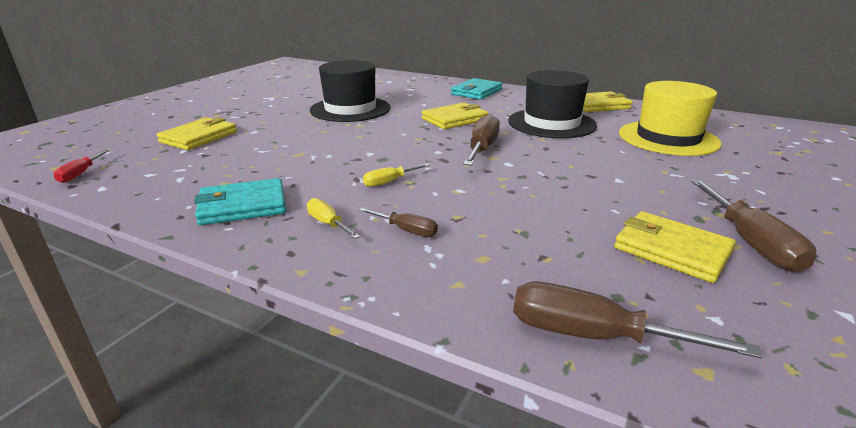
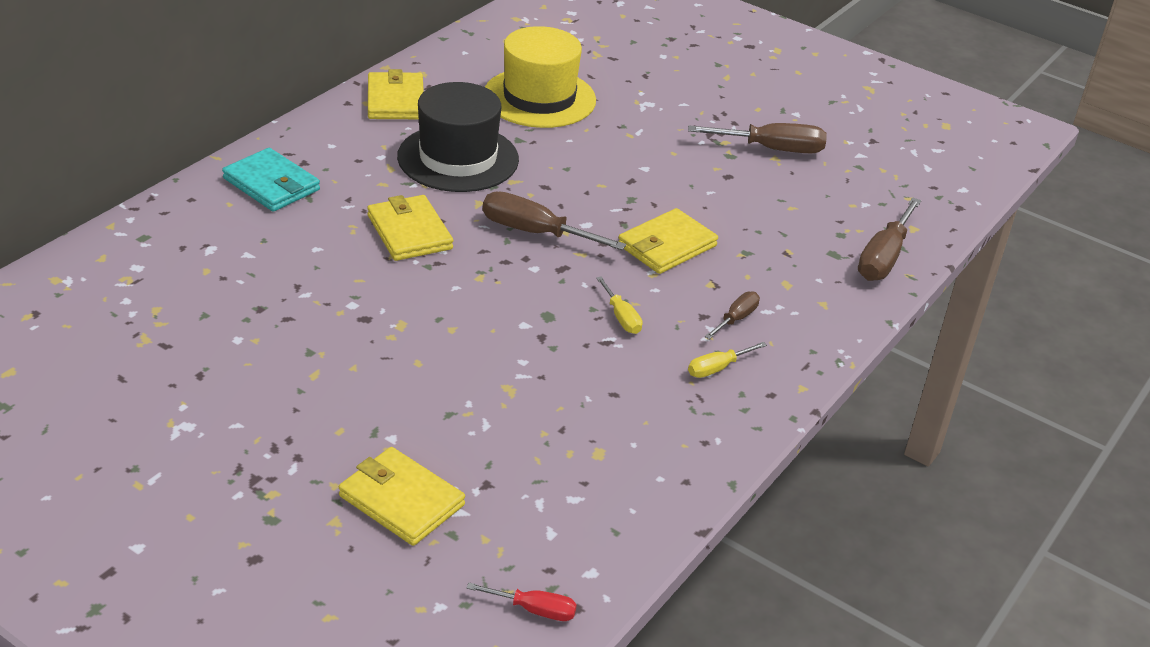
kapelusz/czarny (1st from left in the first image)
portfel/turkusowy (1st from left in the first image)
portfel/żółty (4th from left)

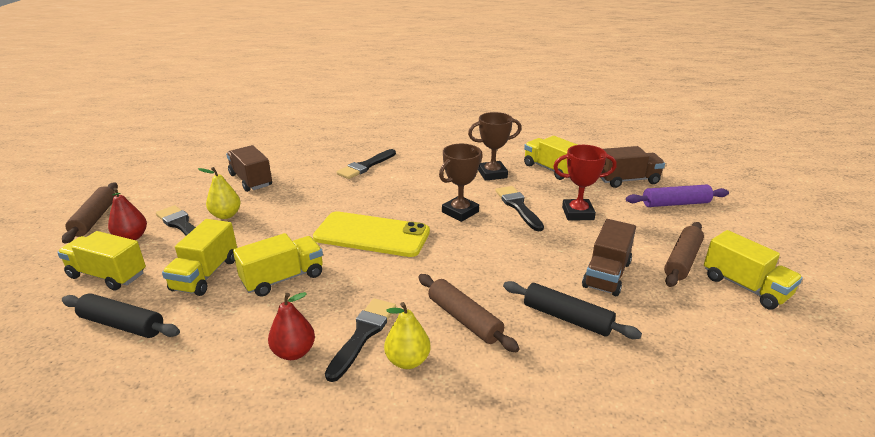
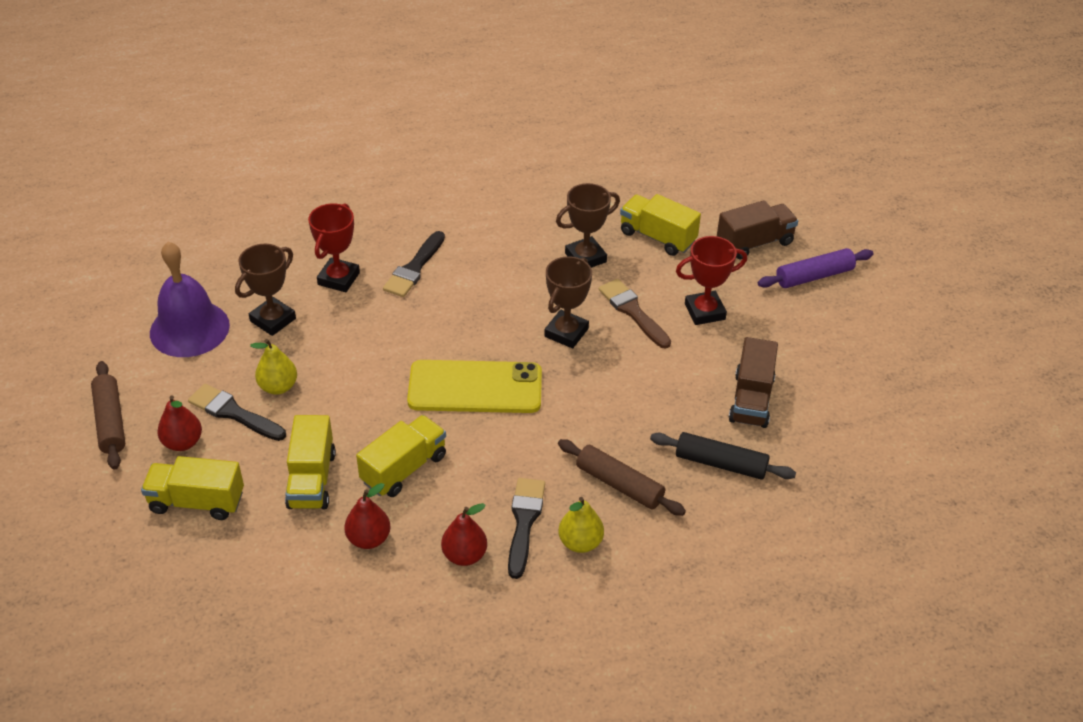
puchar/brązowy (1st from left)
pędzel/brązowy
wałek do ciasta/brązowy (3rd from left in the first image)
ciężarówka/żółty (5th from left in the first image)
wałek do ciasta/czarny (1st from left in the first image)
puchar/czerwony (1st from left)
dzwonek/fioletowy
gruszka/czerwony (2nd from left)

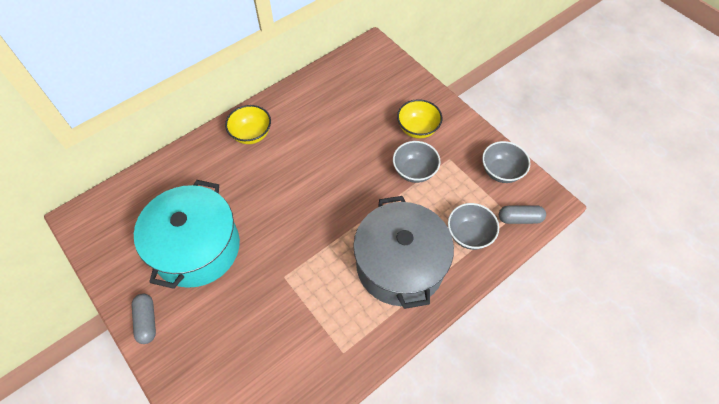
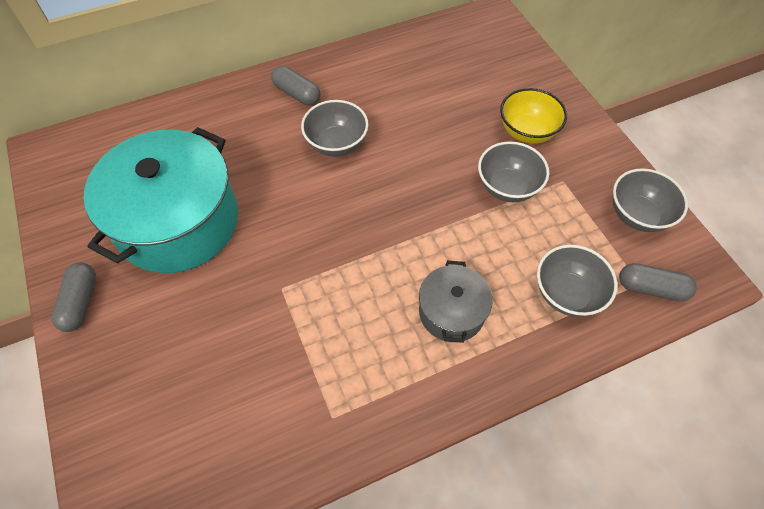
kapsułka/szary (2nd from left)
garnek/szary
miska/szary (1st from left)

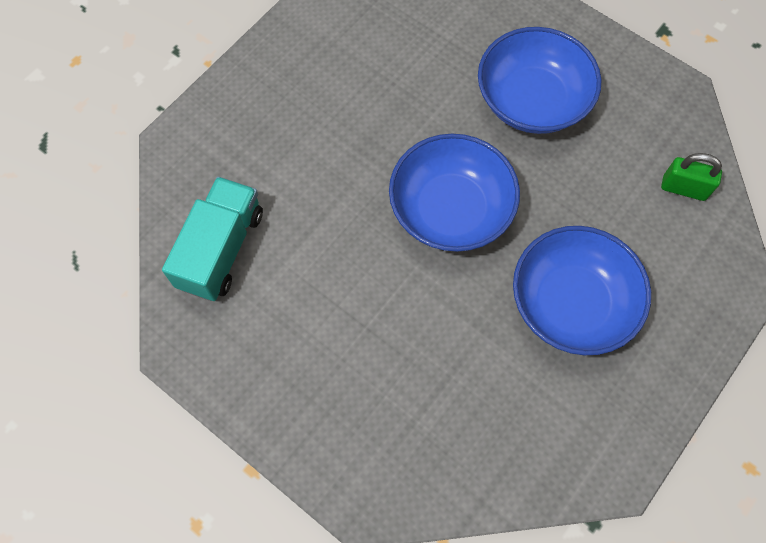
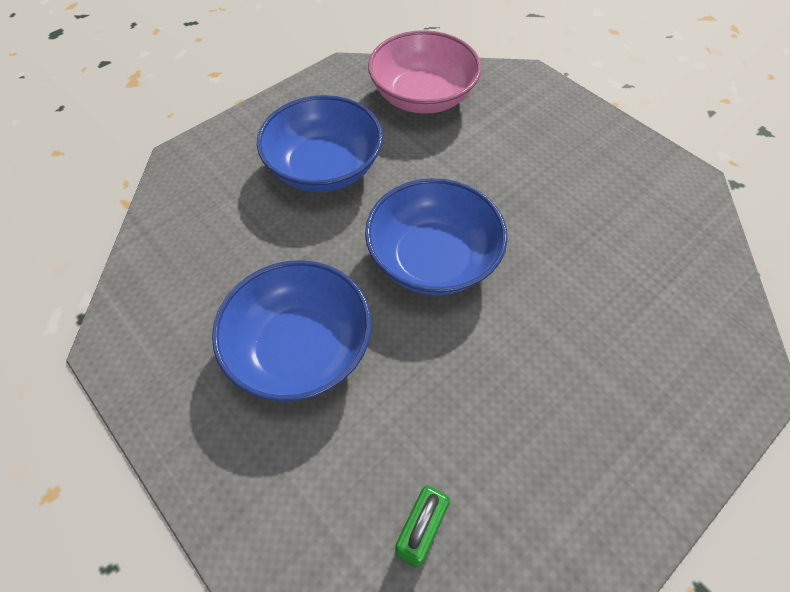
miska/niebieski (2nd from left)
miska/różowy

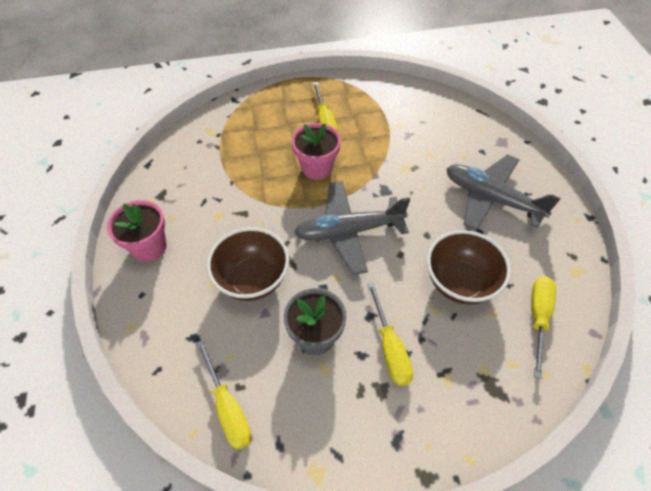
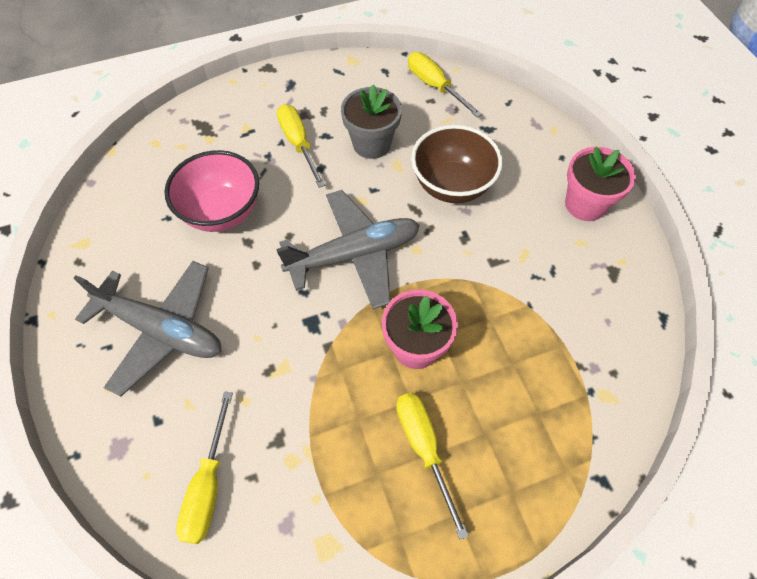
miska/różowy
śrubokręt/żółty (1st from left)

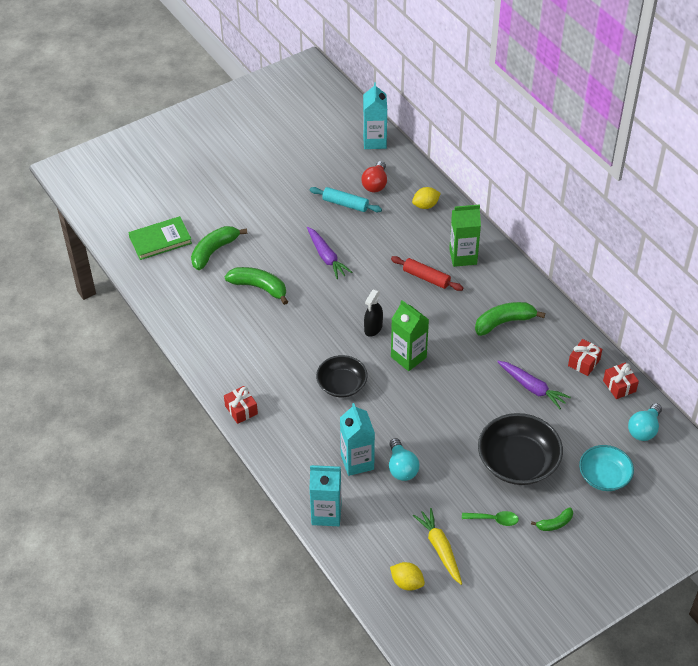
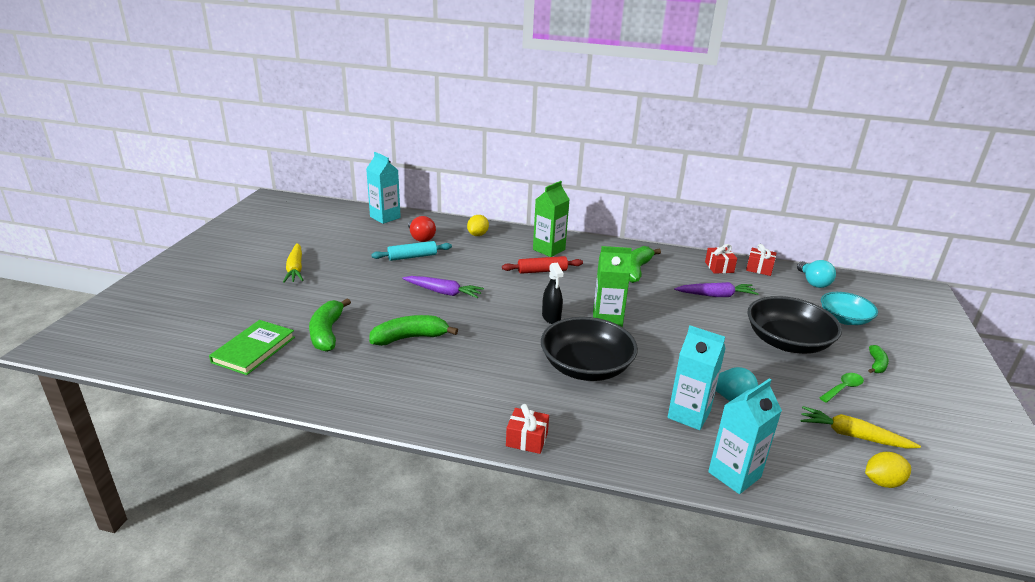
miska/czarny (1st from left)
marchewka/żółty (1st from left)

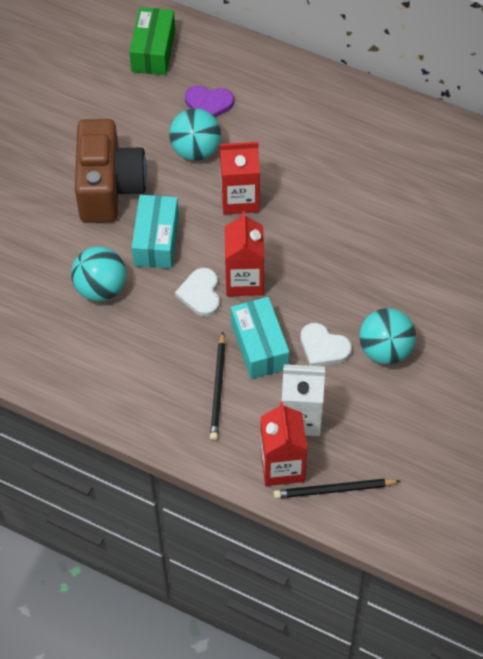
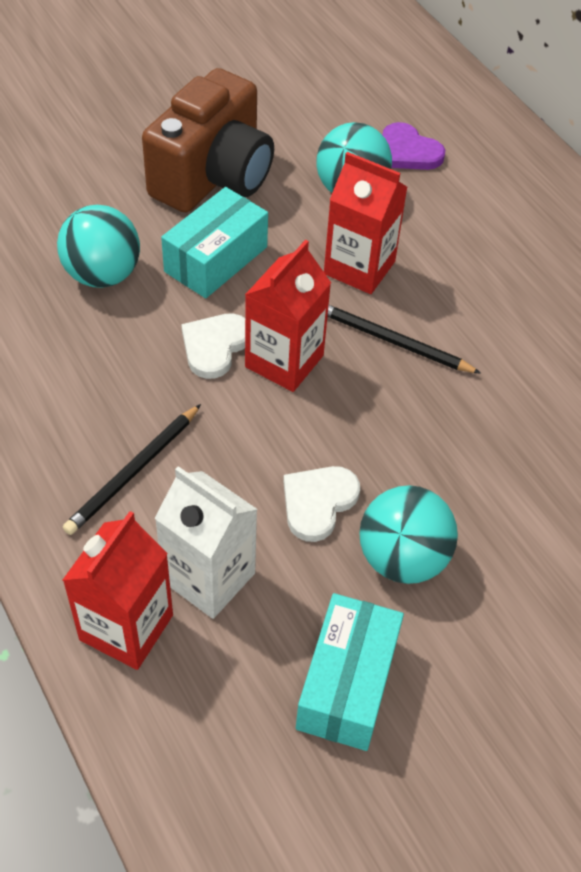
pudełko/zielony
pudełko/turkusowy (2nd from left)
serce/biały (2nd from left)
ołówek/czarny (2nd from left)

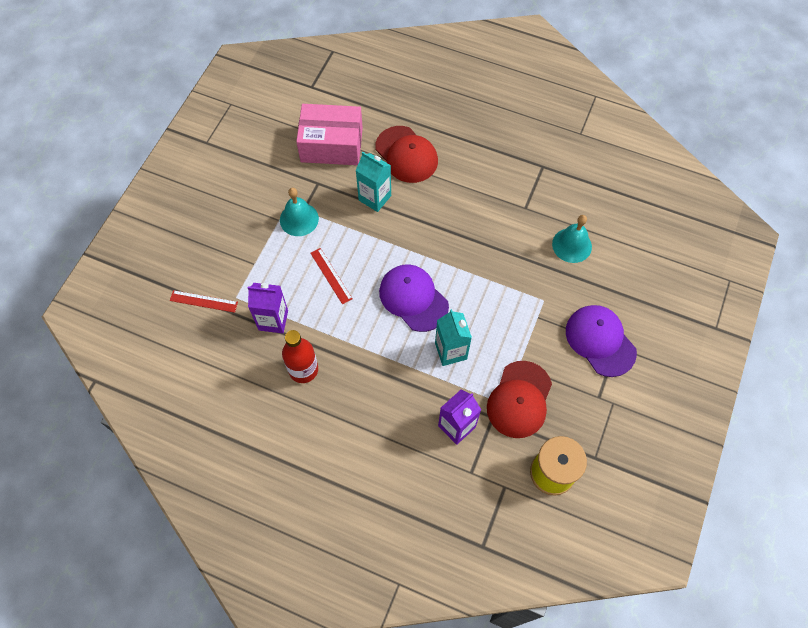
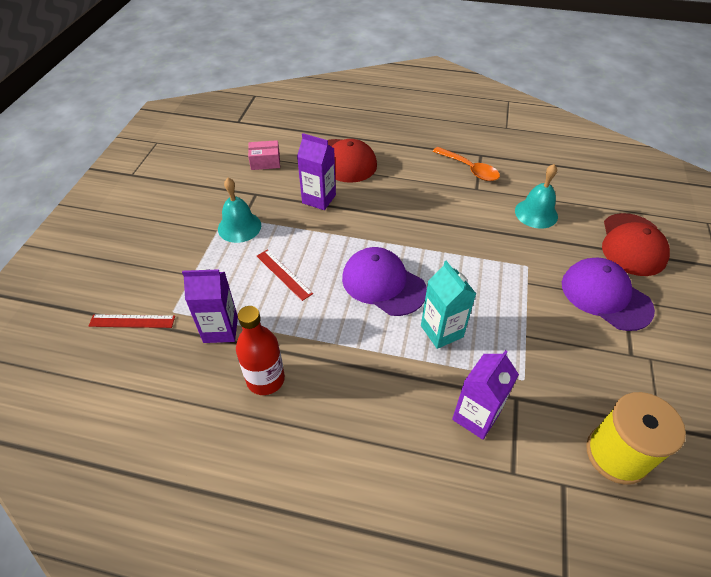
pudełko/różowy
karton mleka/fioletowy (2nd from left)
czapka/czerwony (2nd from left)
łyżka/pomarańczowy

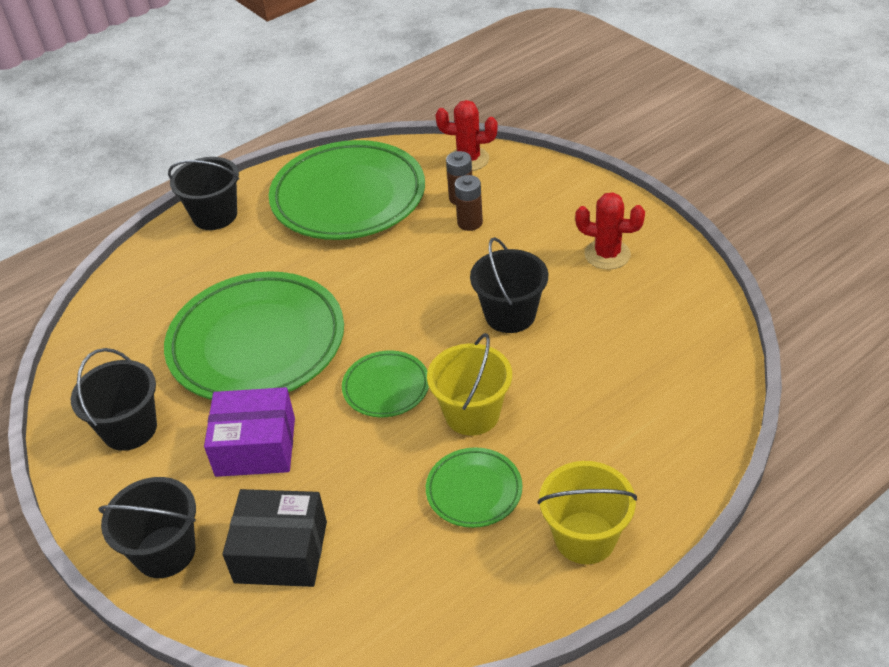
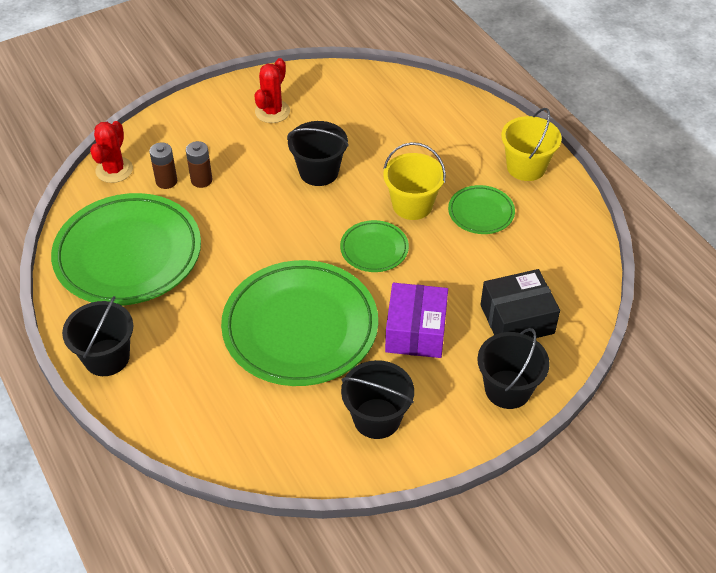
pudełko/czarny

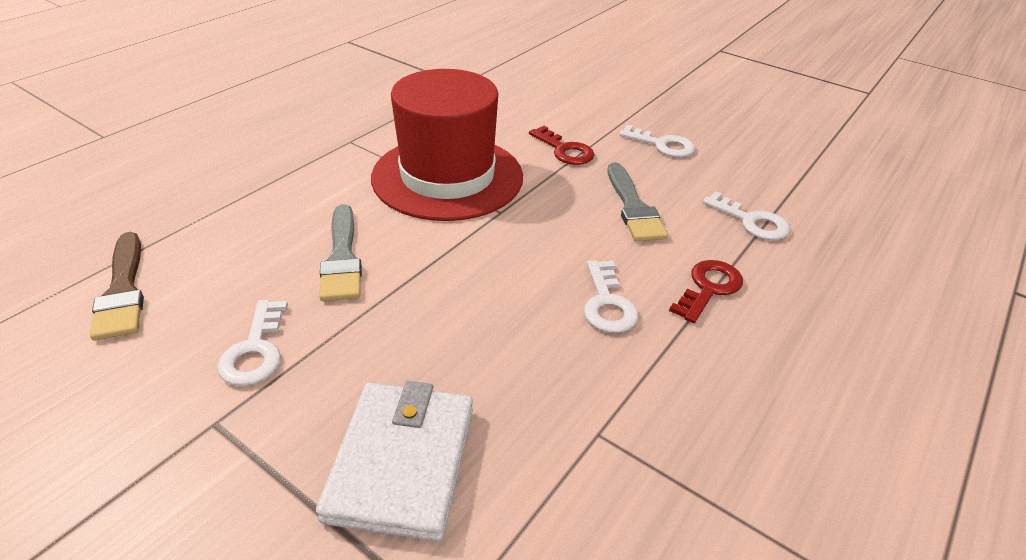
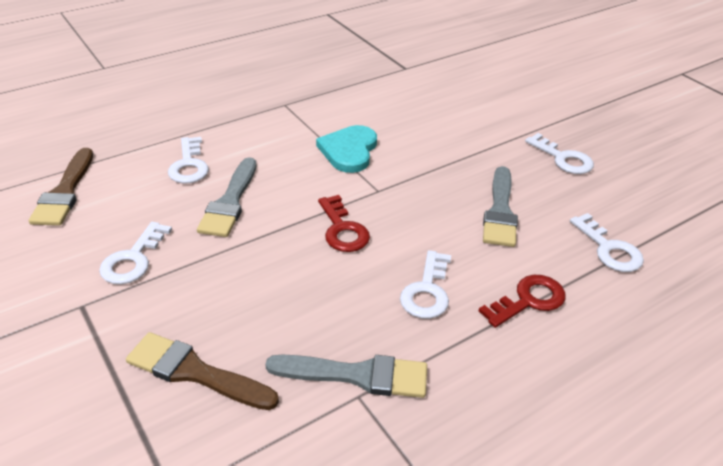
serce/turkusowy
klucz/czerwony (1st from left)
pędzel/brązowy (2nd from left)
klucz/biały (2nd from left)
pędzel/szary (2nd from left)

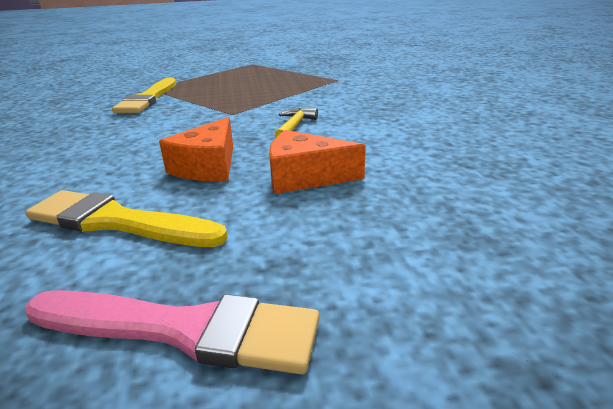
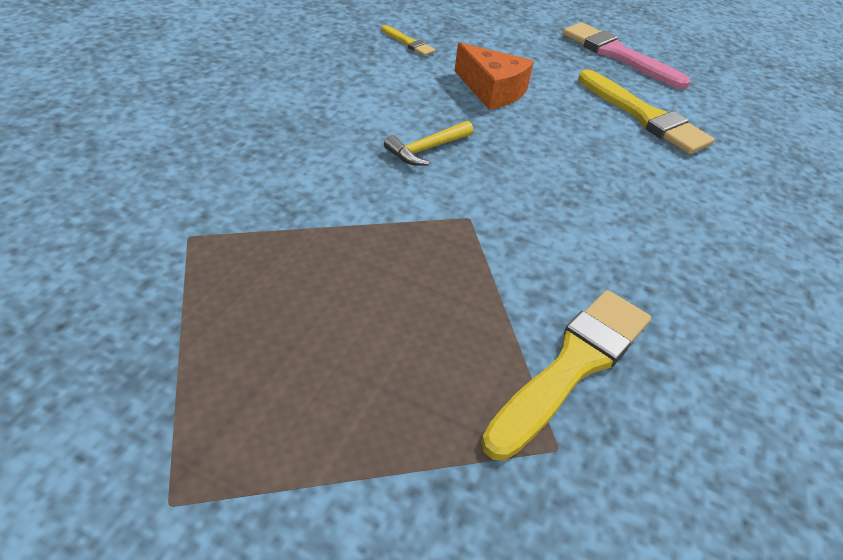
ser/pomarańczowy (1st from left in the first image)
pędzel/żółty (1st from left)

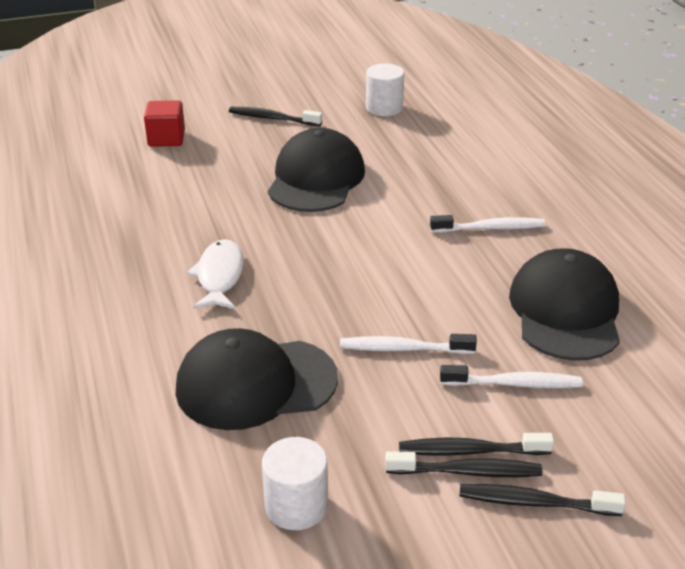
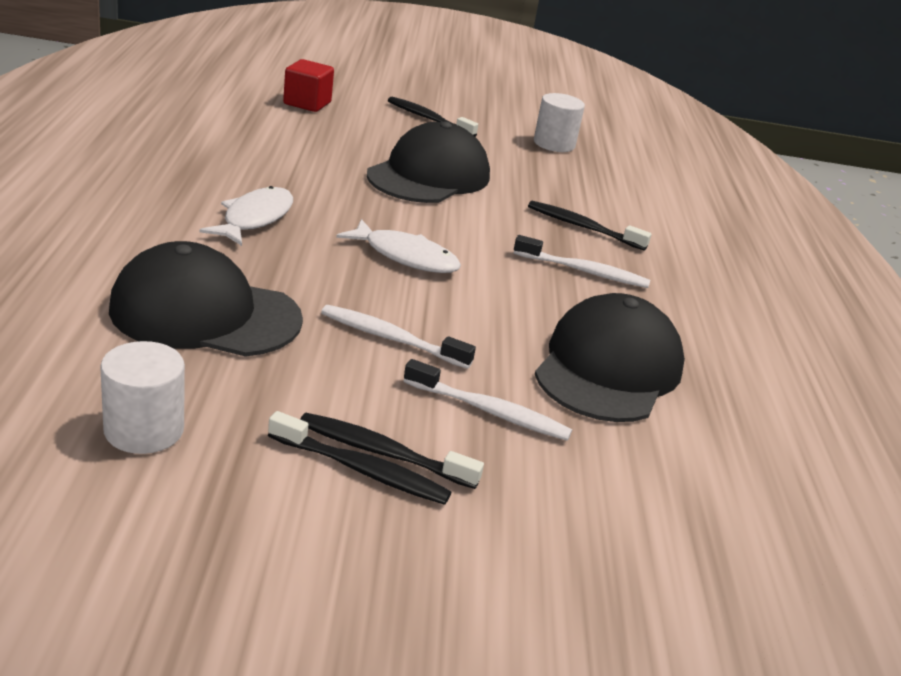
szczoteczka do zębów/czarny (4th from left)
ryba/biały (2nd from left)

